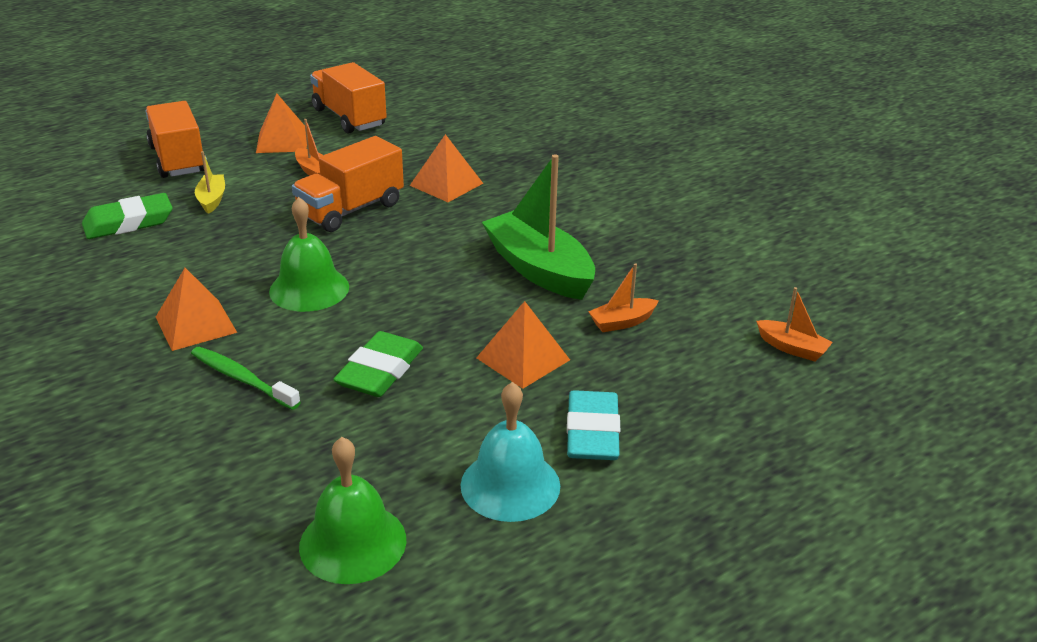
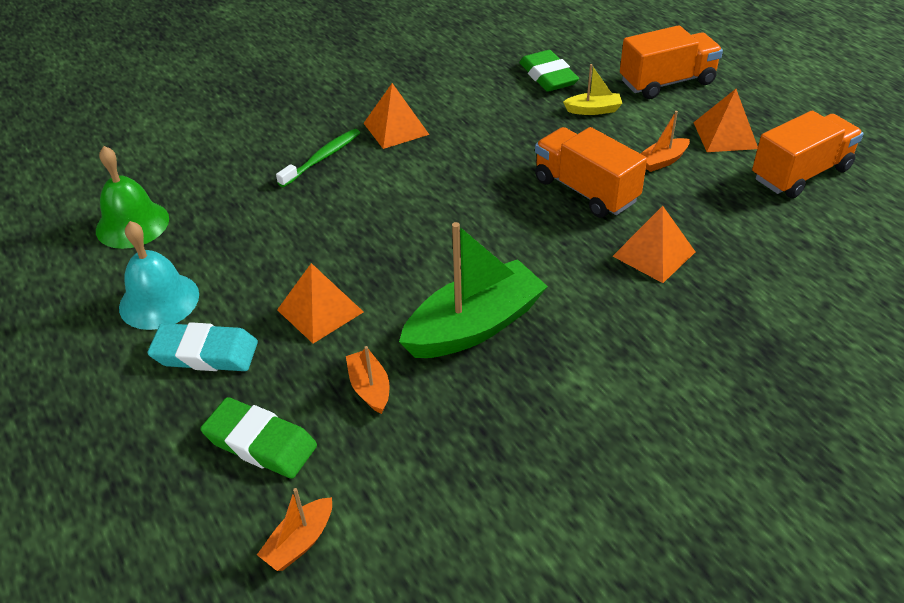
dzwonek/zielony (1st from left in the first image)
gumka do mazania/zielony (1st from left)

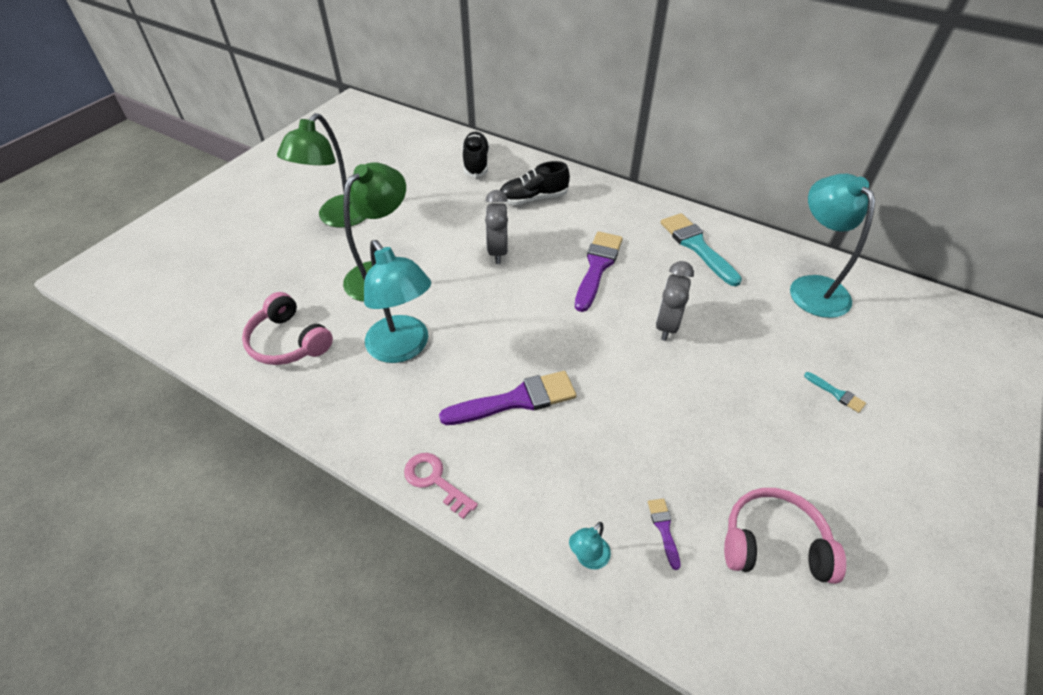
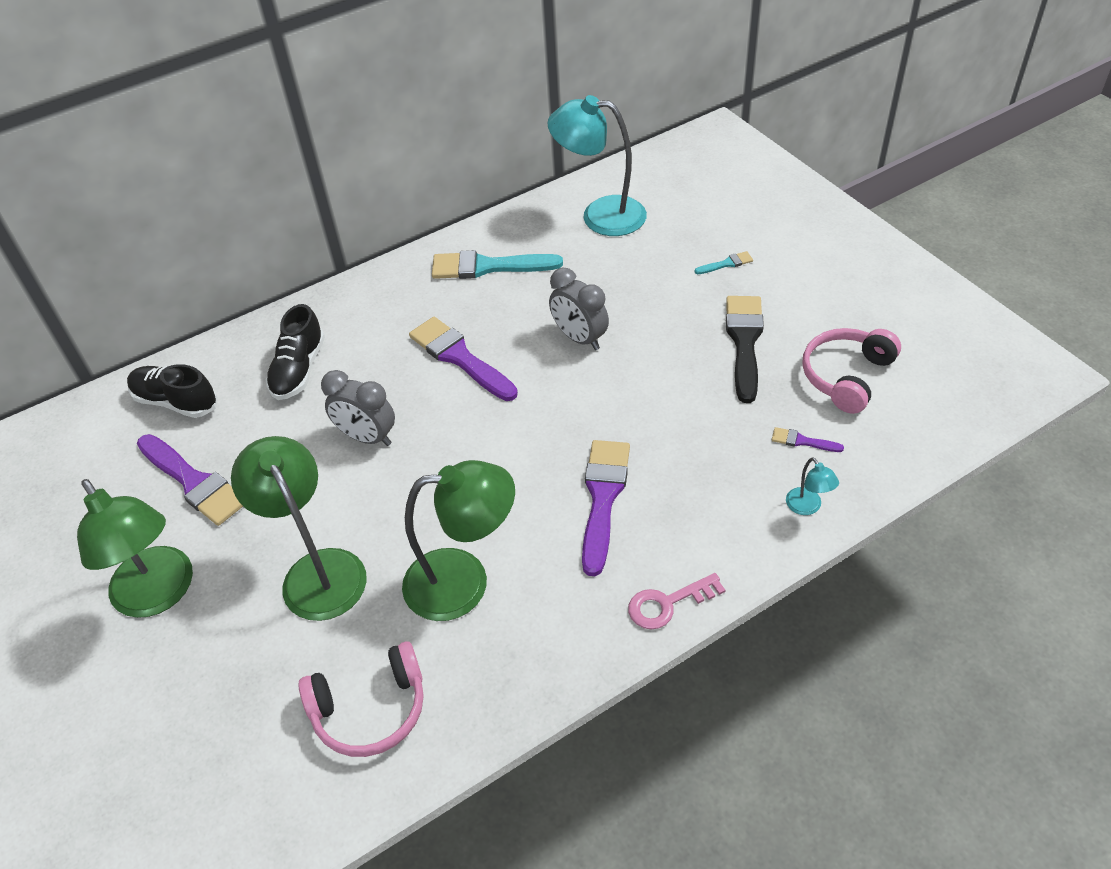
lampka/zielony (3rd from left)
pędzel/czarny
pędzel/fioletowy (1st from left)

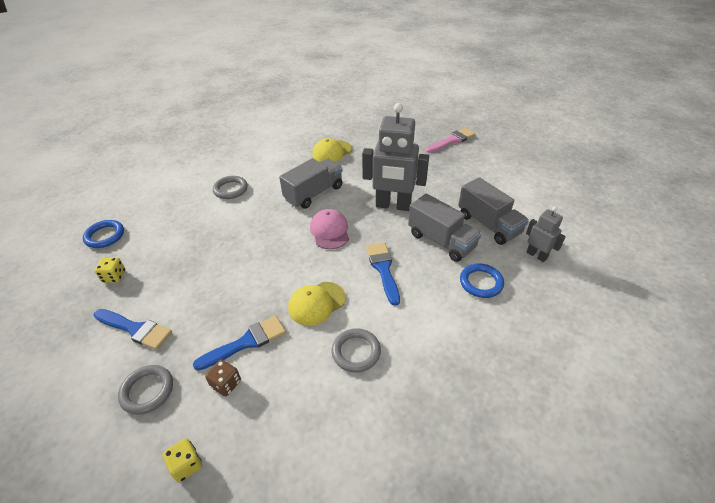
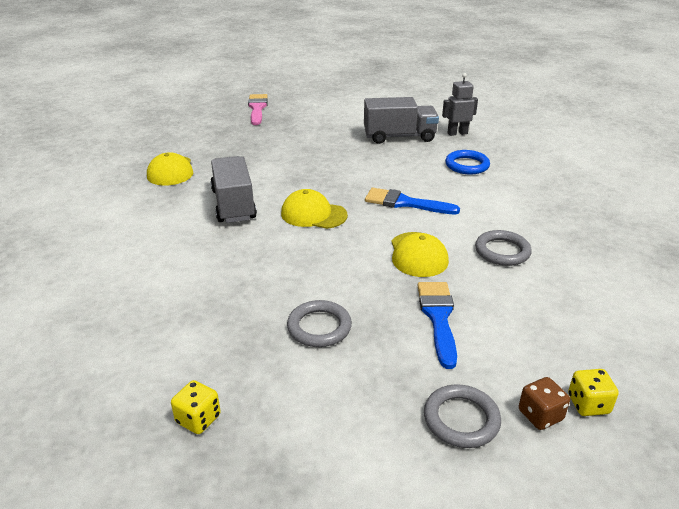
robot/szary (1st from left in the first image)
pierścień/szary (1st from left)
ciężarówka/szary (2nd from left in the first image)
czapka/żółty (2nd from left)
pierścień/niebieski (1st from left in the first image)
pędzel/niebieski (1st from left in the first image)
kostka do gry/brązowy

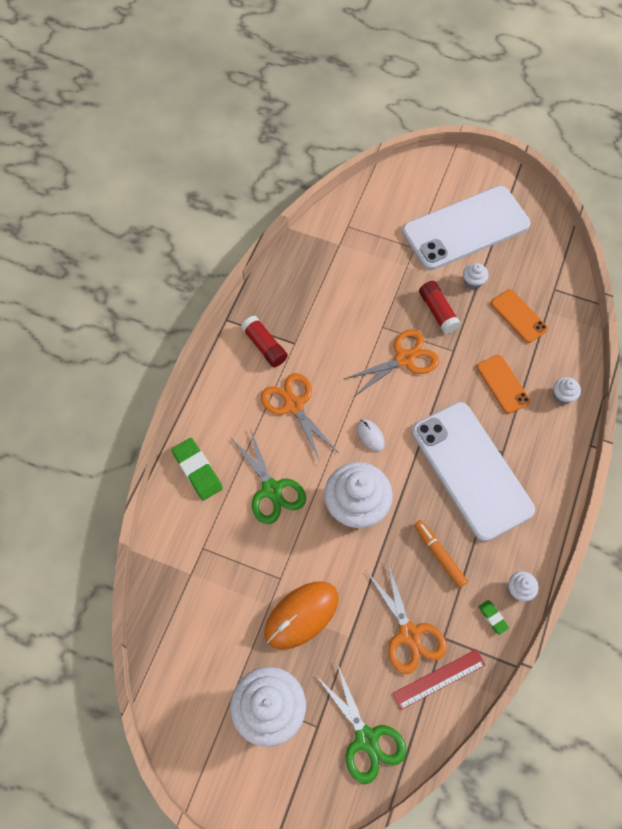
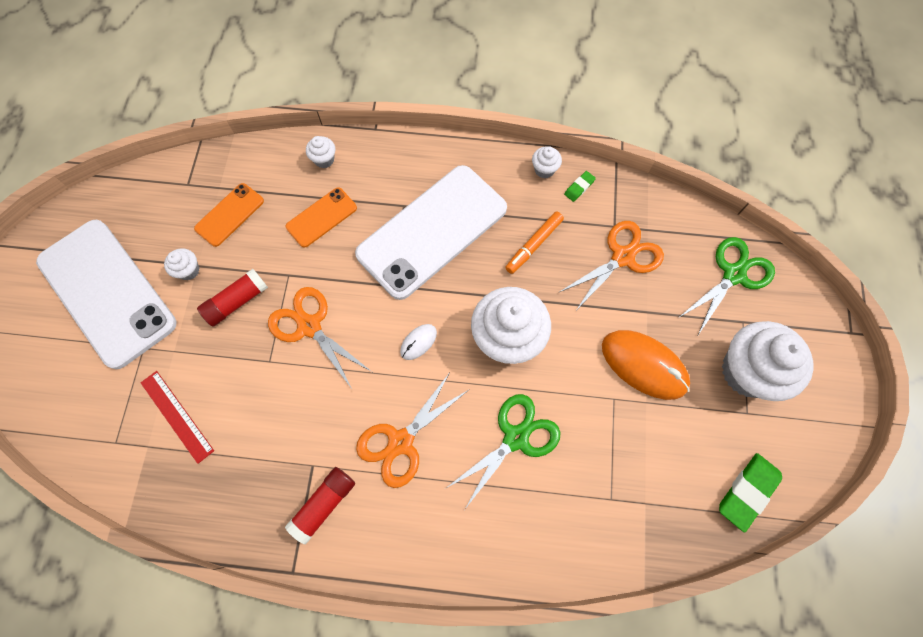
gumka do mazania/zielony (2nd from left)
linijka/czerwony

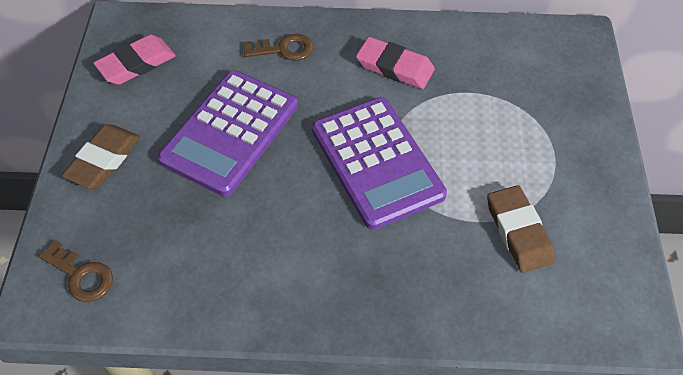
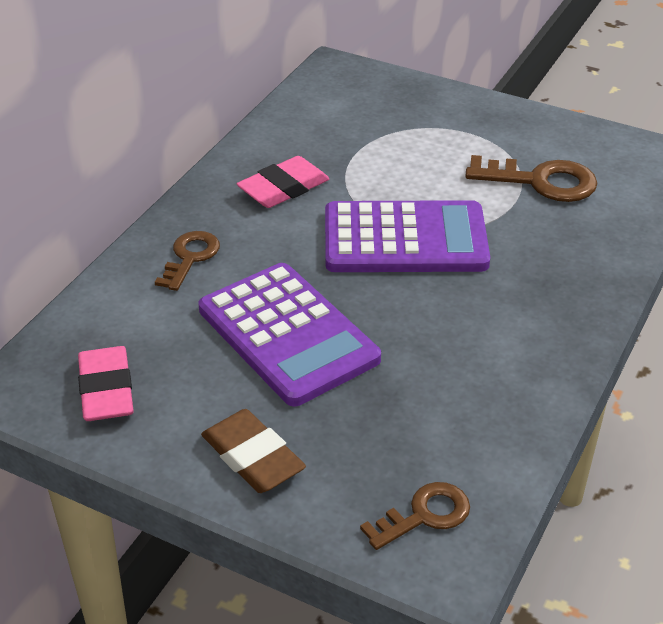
klucz/brązowy (3rd from left)

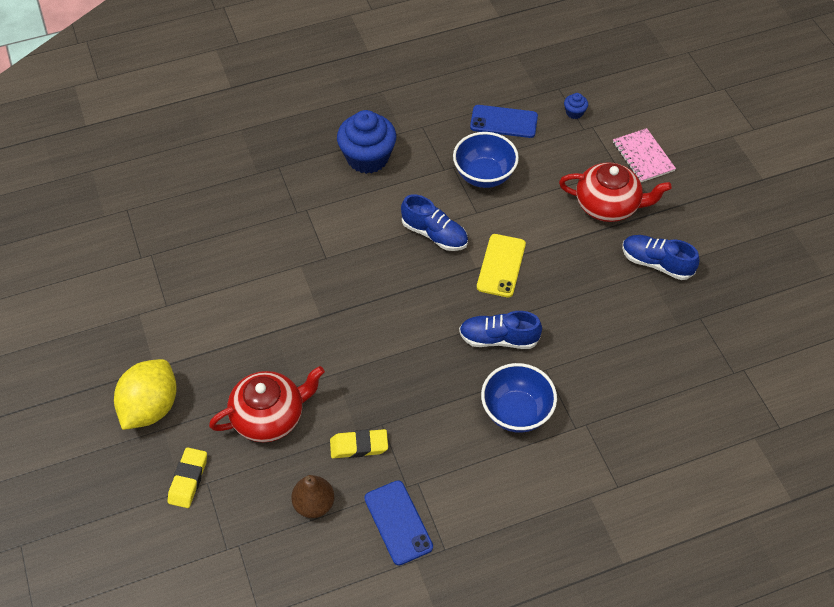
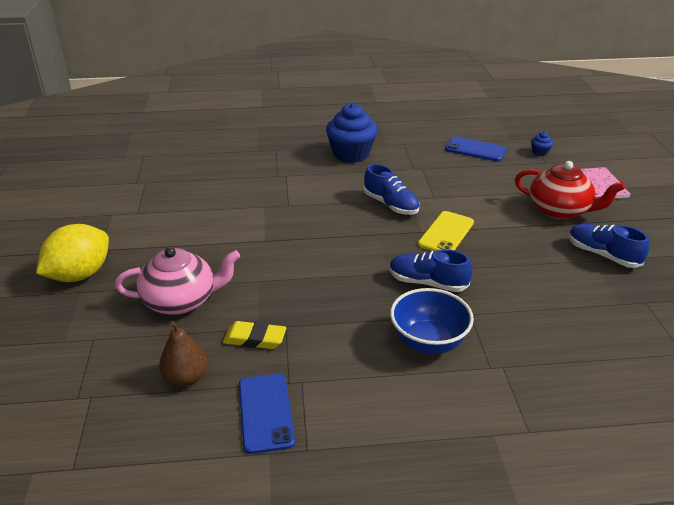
miska/niebieski (1st from left in the first image)
imbryk/różowy
gumka do mazania/żółty (1st from left in the first image)

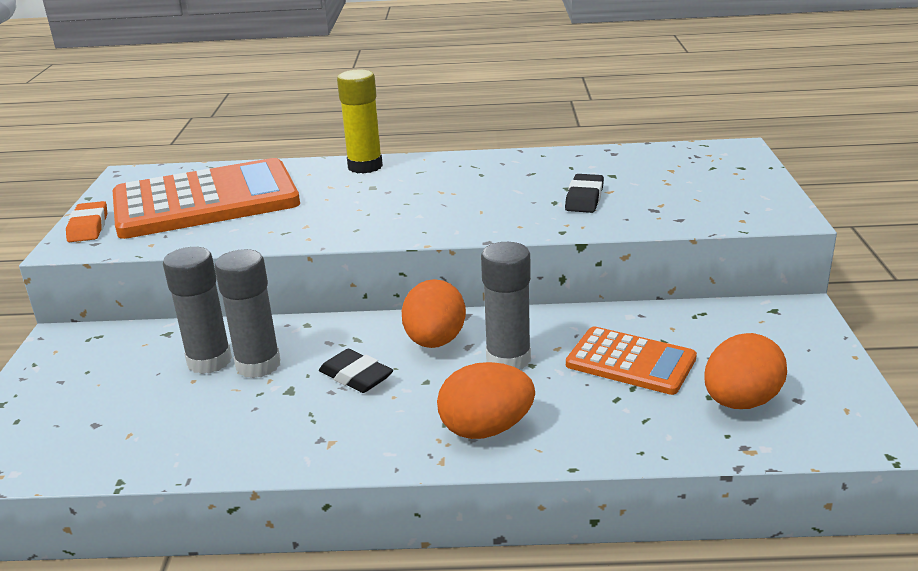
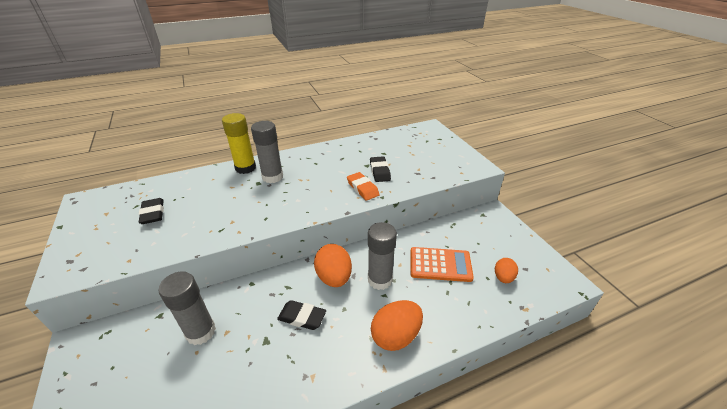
gumka do mazania/czarny (1st from left)
gumka do mazania/pomarańczowy
klej w sztyfcie/szary (2nd from left)
jajko/pomarańczowy (3rd from left)

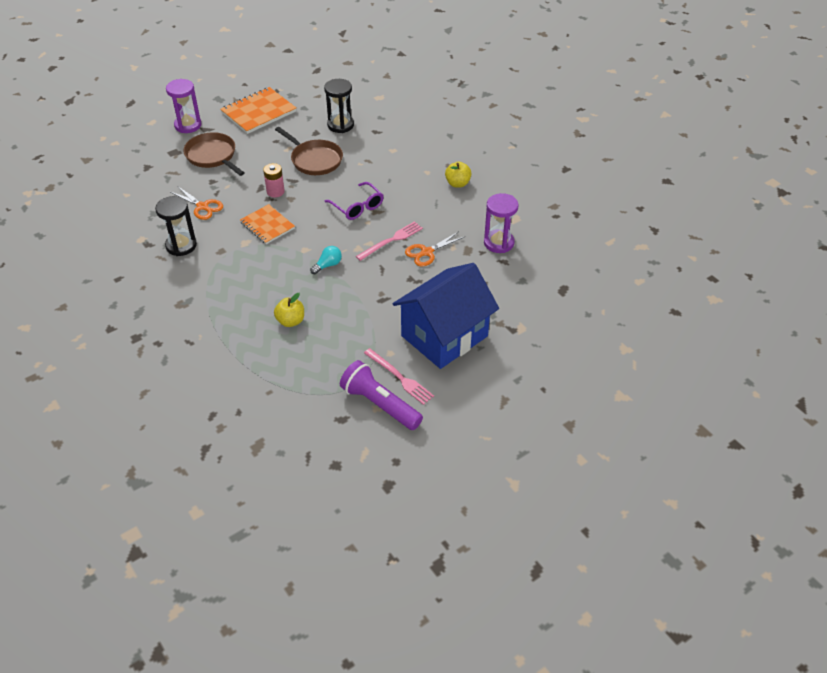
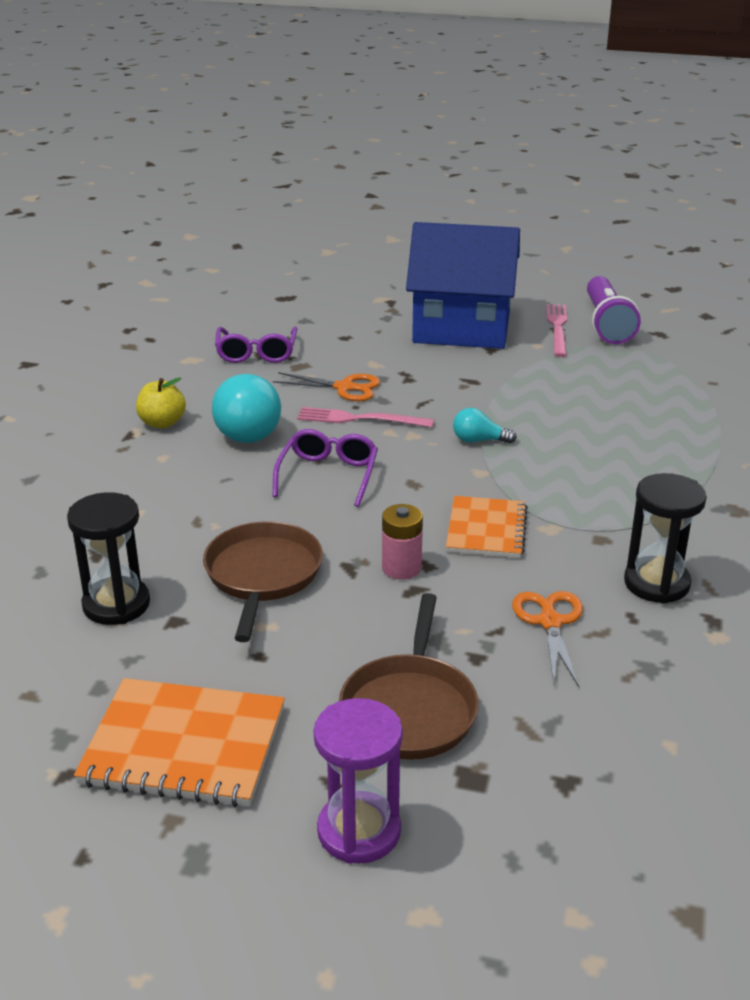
okulary/fioletowy (1st from left)
jabłko/żółty (1st from left in the first image)
żarówka/turkusowy (1st from left)

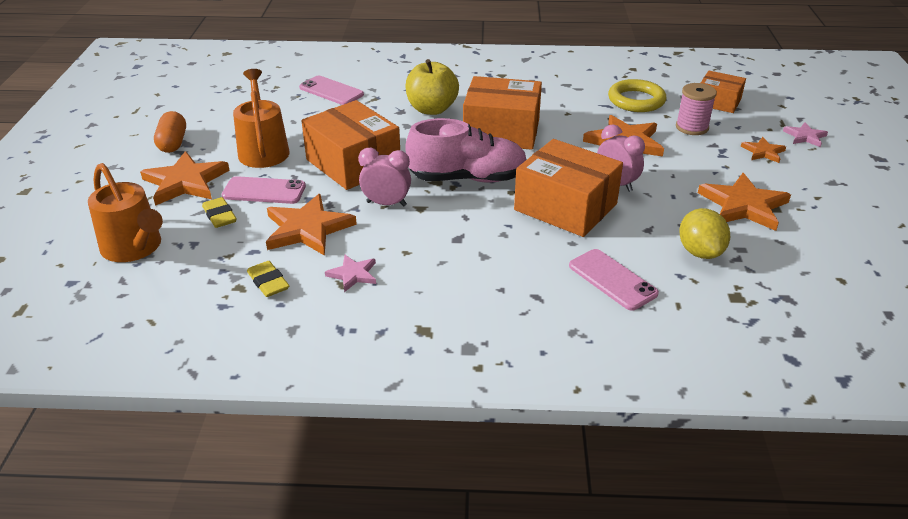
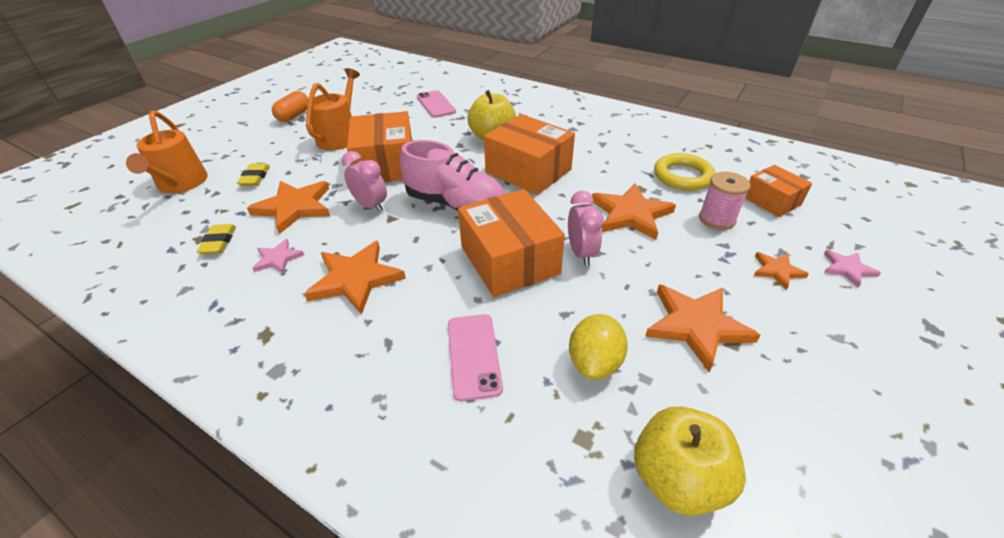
gwiazda/pomarańczowy (2nd from left)
telefon/różowy (1st from left in the first image)
jabłko/żółty (2nd from left)

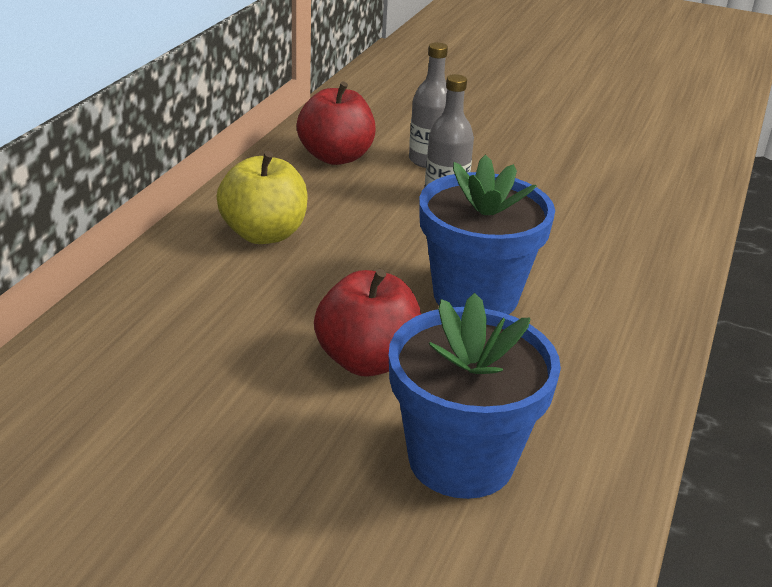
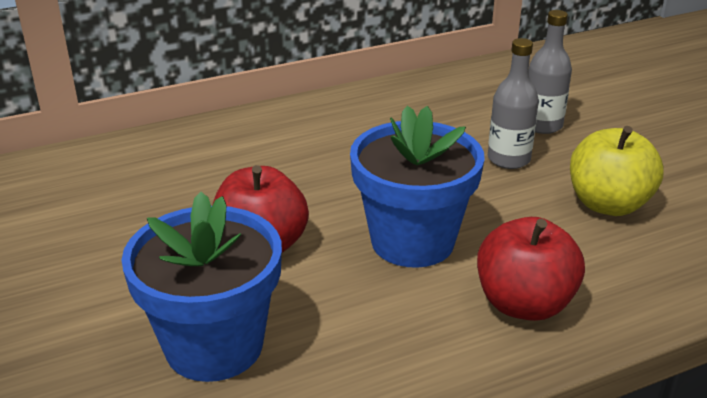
jabłko/czerwony (2nd from left)
jabłko/żółty

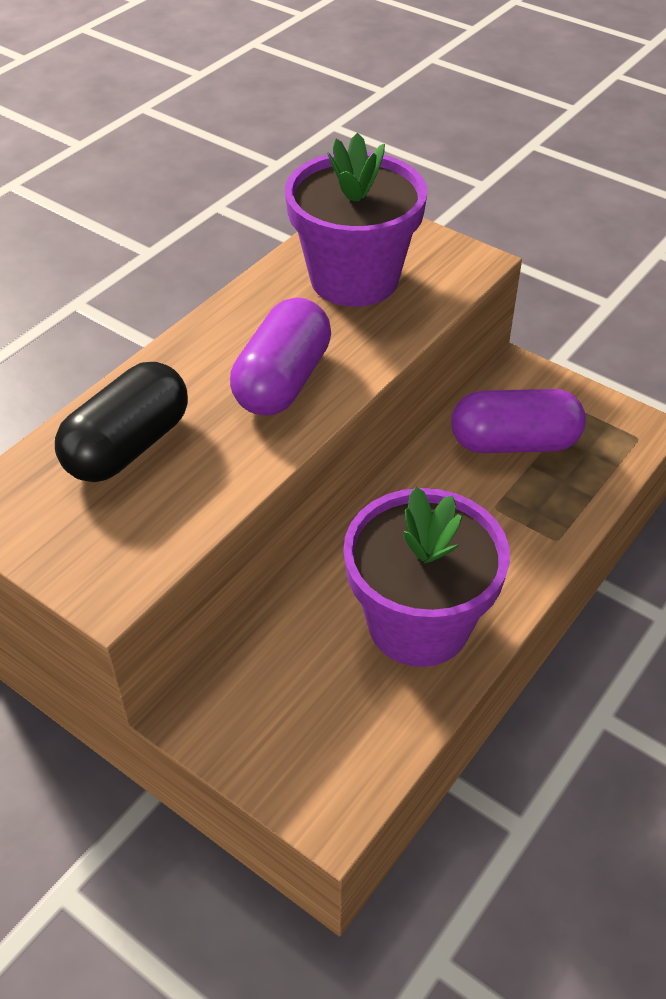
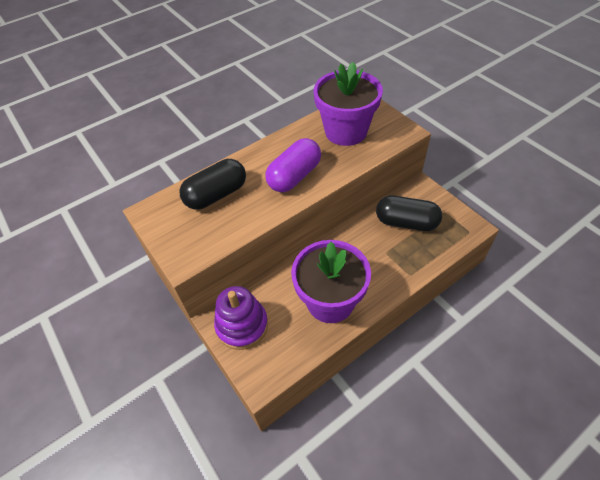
kapsułka/czarny (2nd from left)
zabawka nakładanka/fioletowy

